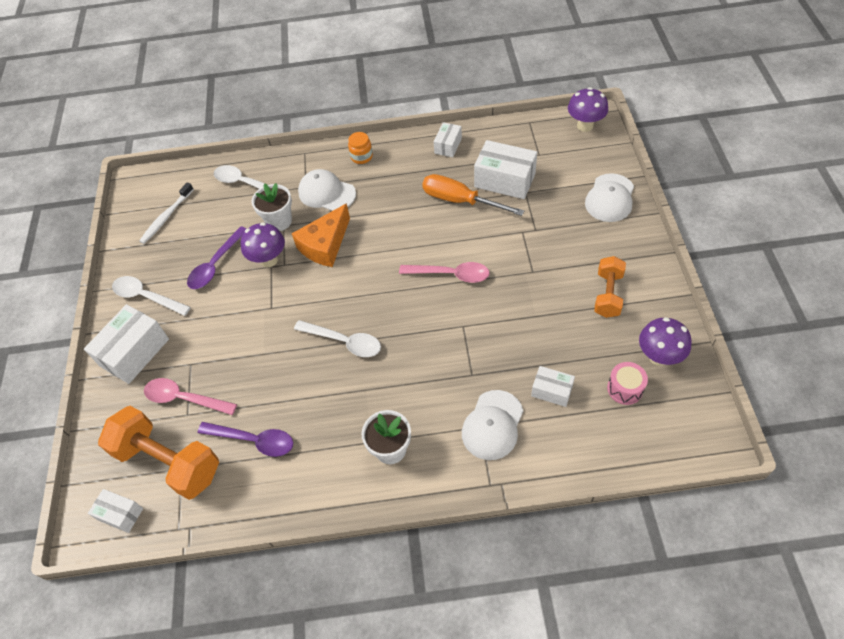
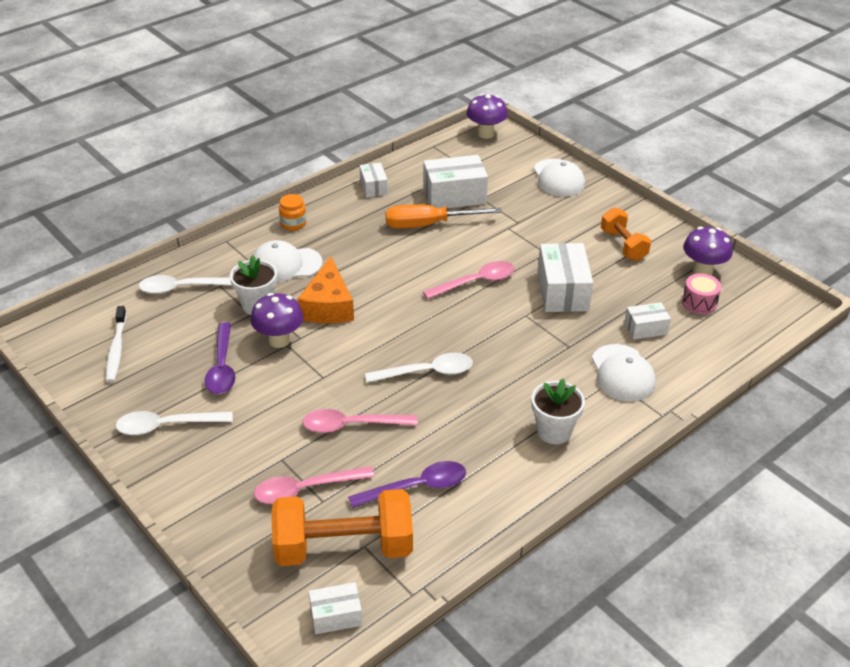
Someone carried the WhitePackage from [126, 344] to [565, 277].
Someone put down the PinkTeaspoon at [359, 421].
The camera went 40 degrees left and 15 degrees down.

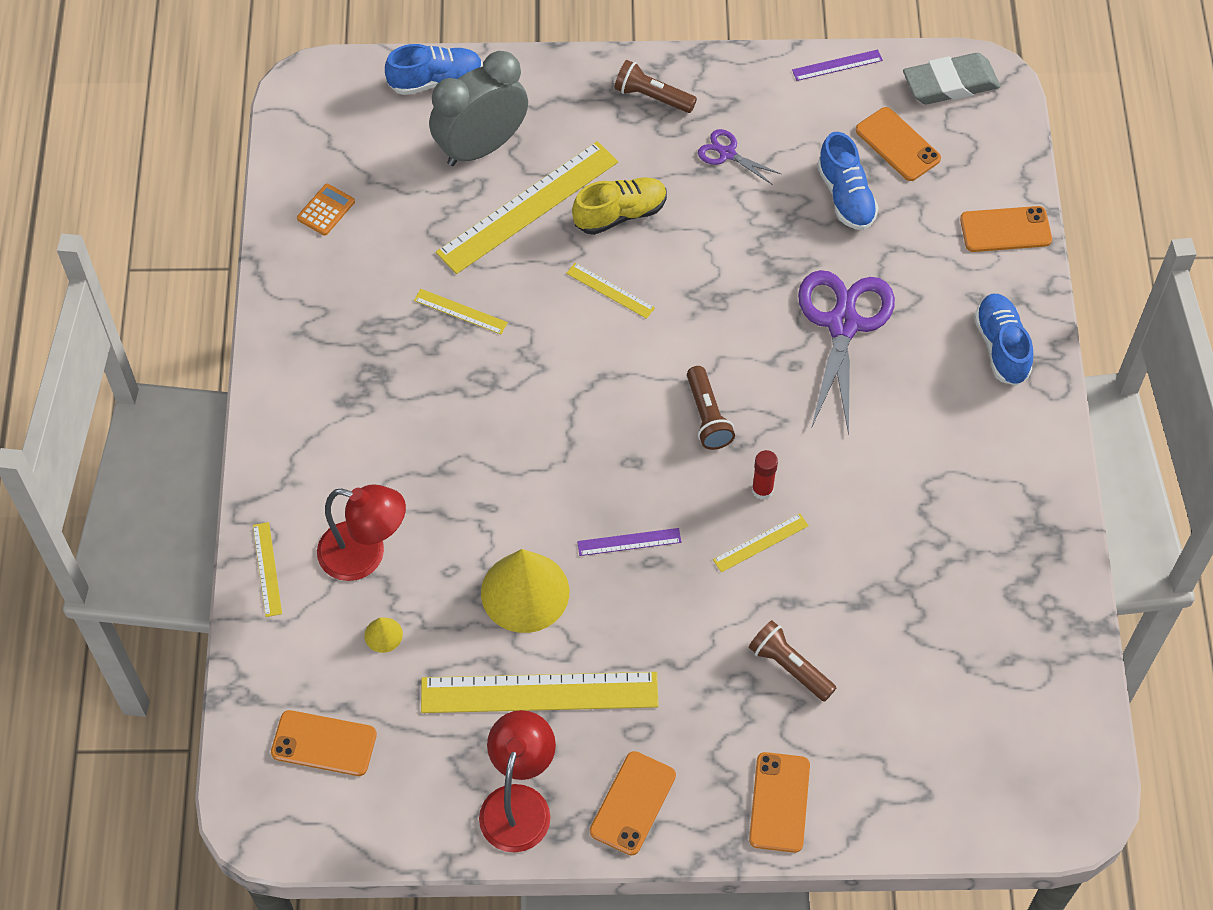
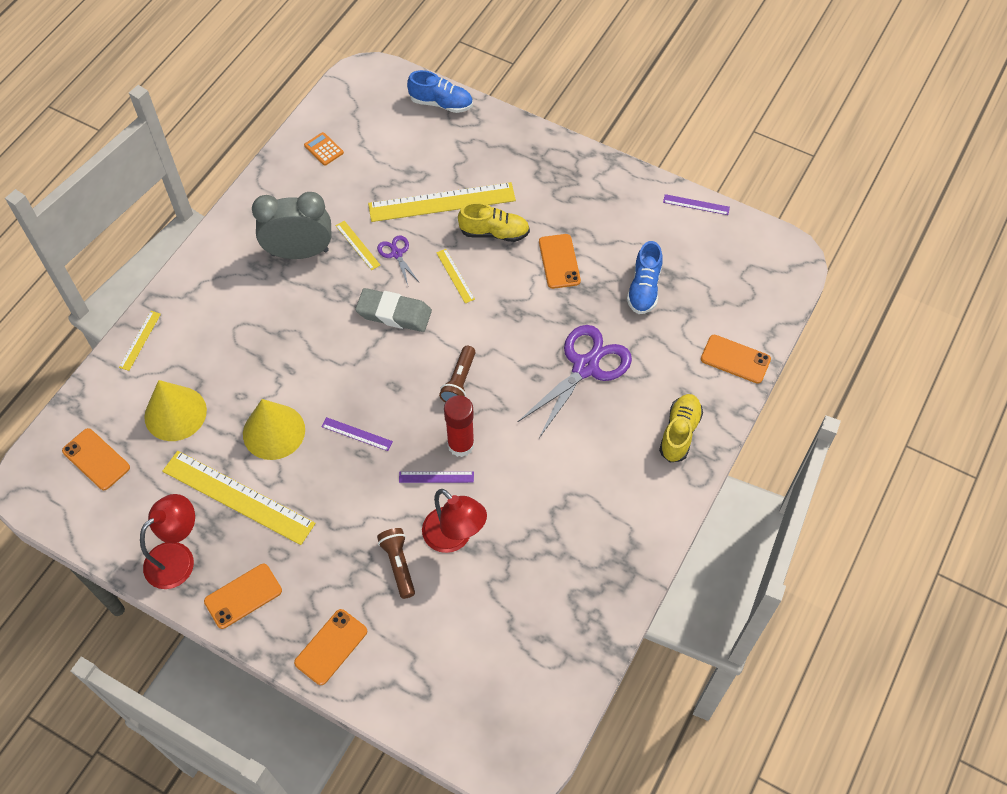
Someone rotated the OrangeAddingMachine at [326, 210] by 105 degrees counterclockwise.
Someone carried the ScarletLamp from [361, 533] to [454, 521].
Someone scaled the GoldenSolidCone at [383, 635] by 2.34.
Someone carried the GrayAlarmClock from [478, 108] to [292, 225].
Someone took away the DarkBrownTorch at [655, 86].
Someone carried the VioletScissors from [739, 157] to [398, 260].
Someone repainted the GoldenStraightedge at [761, 542], which became the VioletStraightedge at [436, 477].
Someone scaled the ScarletGlueStick at [765, 475] by 1.72.
Someone carried the OrangePhone from [898, 144] to [560, 261].
Someone carried the GrayEraser from [951, 78] to [393, 310].
Someone repainted the BlueSneaker at [1003, 340], which became the GoldenSneaker at [681, 428].
The camera went 30 degrees right and 0 degrees up.

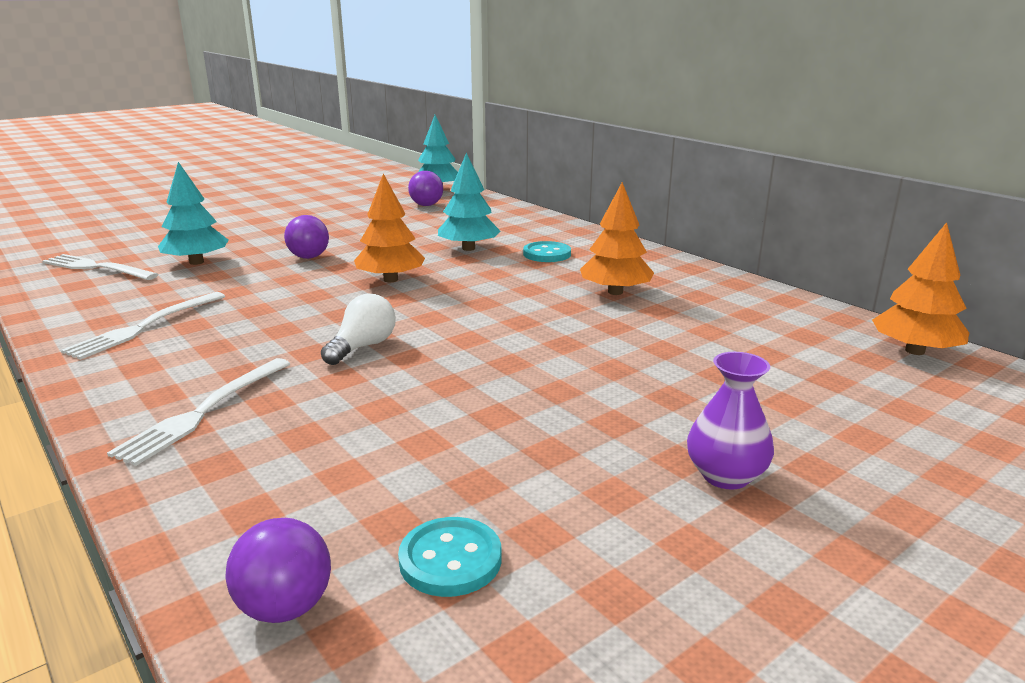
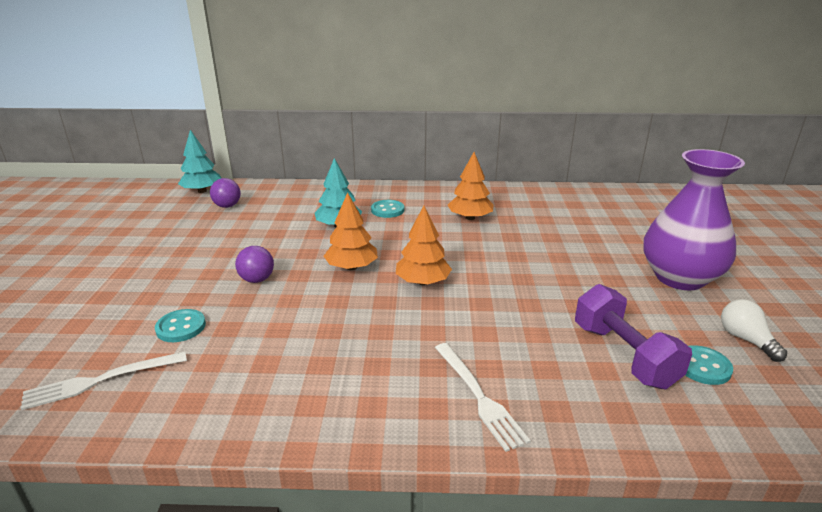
Someone took away the WhiteDinnerFork at [143, 326].
Someone swapped the AquaFirTree at [193, 213] for the AquaSewingButton at [180, 325].
Someone took away the VioletSphere at [278, 570].
Someone carried the WhiteLightBulb from [358, 329] to [754, 330].
Someone scaled the VioletVase at [730, 421] by 2.11.
Someone carried the OrangeFirTree from [920, 288] to [424, 245].
Someone put down the VioletHandWeight at [633, 336].
The camera went 50 degrees left and 5 degrees up.

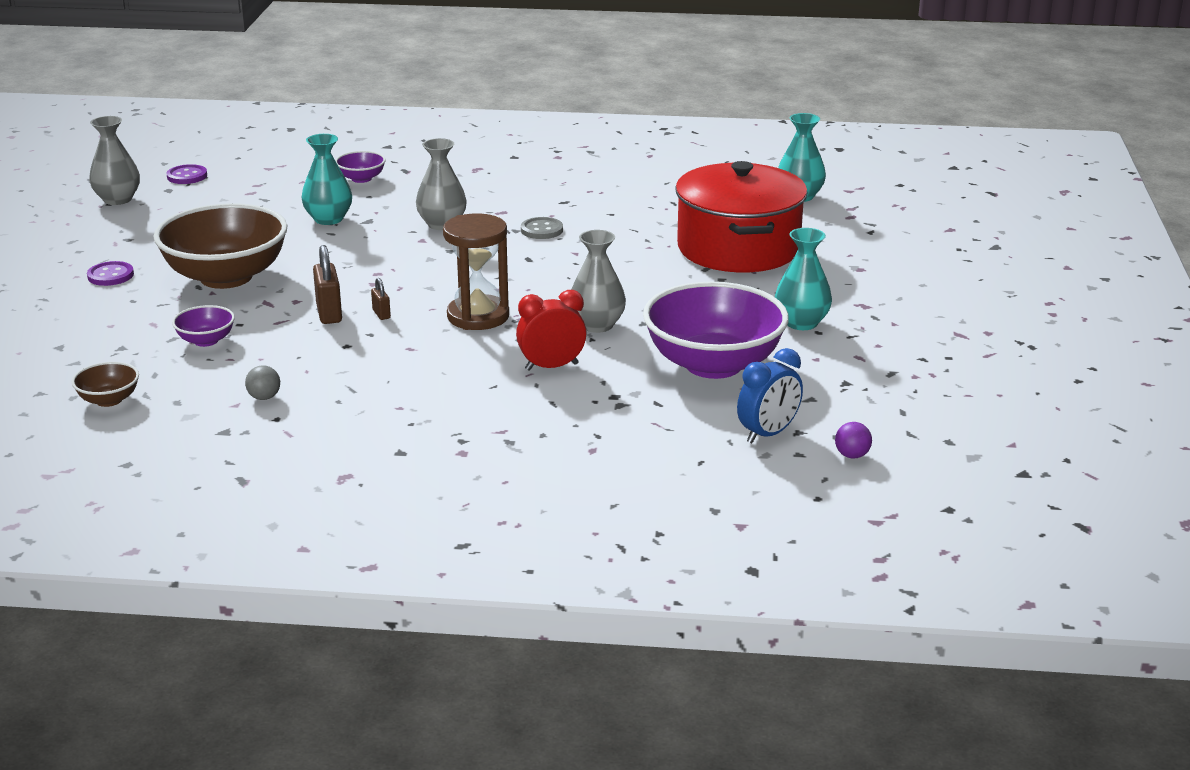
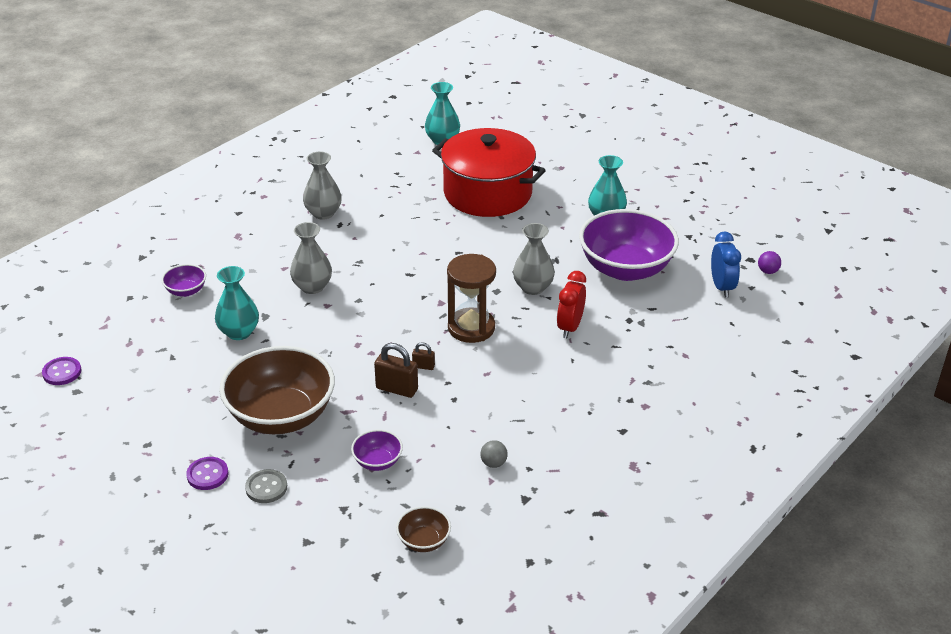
Someone carried the GrayVase from [114, 160] to [322, 186].
Someone carried the GraySewingButton from [542, 228] to [266, 486].
The camera went 55 degrees left and 10 degrees up.

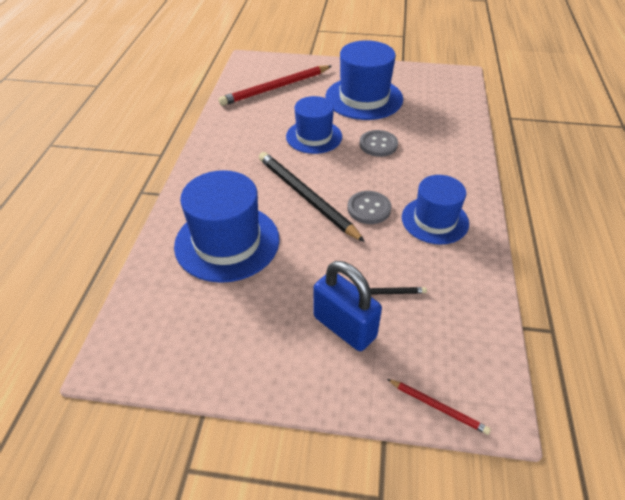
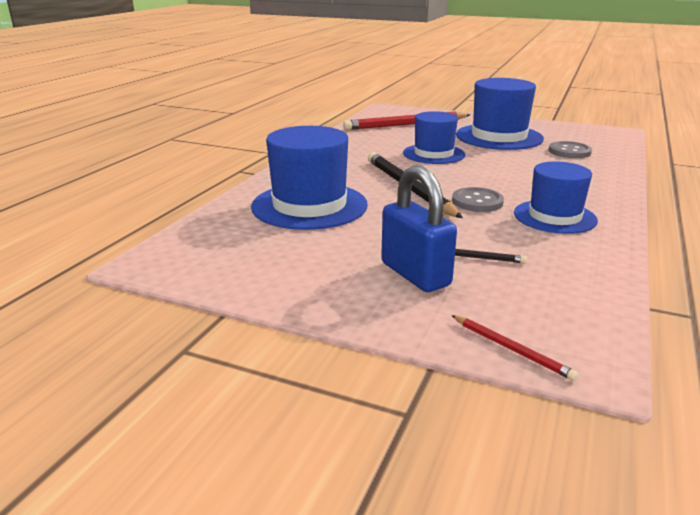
Someone carried the GraySewingButton from [379, 143] to [570, 149].
The camera went 15 degrees right and 20 degrees down.

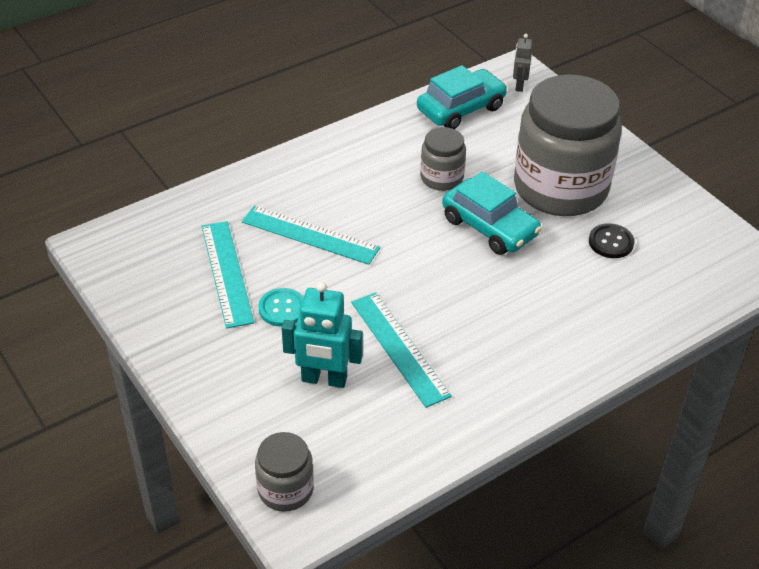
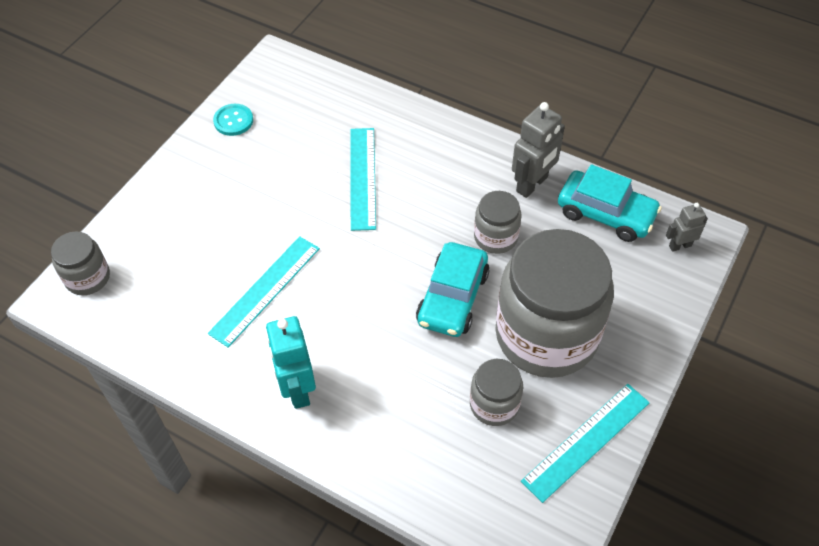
Someone carried the AquaStraightedge from [228, 275] to [585, 443].
Someone carried the AquaSewingButton from [281, 307] to [233, 120].
Someone carried the AquaToyRobot from [322, 335] to [291, 362].
Someone swapped the JetBlackSewingButton at [612, 240] for the GrayJar at [496, 392].
Someone put down the GrayToyRobot at [538, 150].
The camera went 65 degrees right and 10 degrees up.

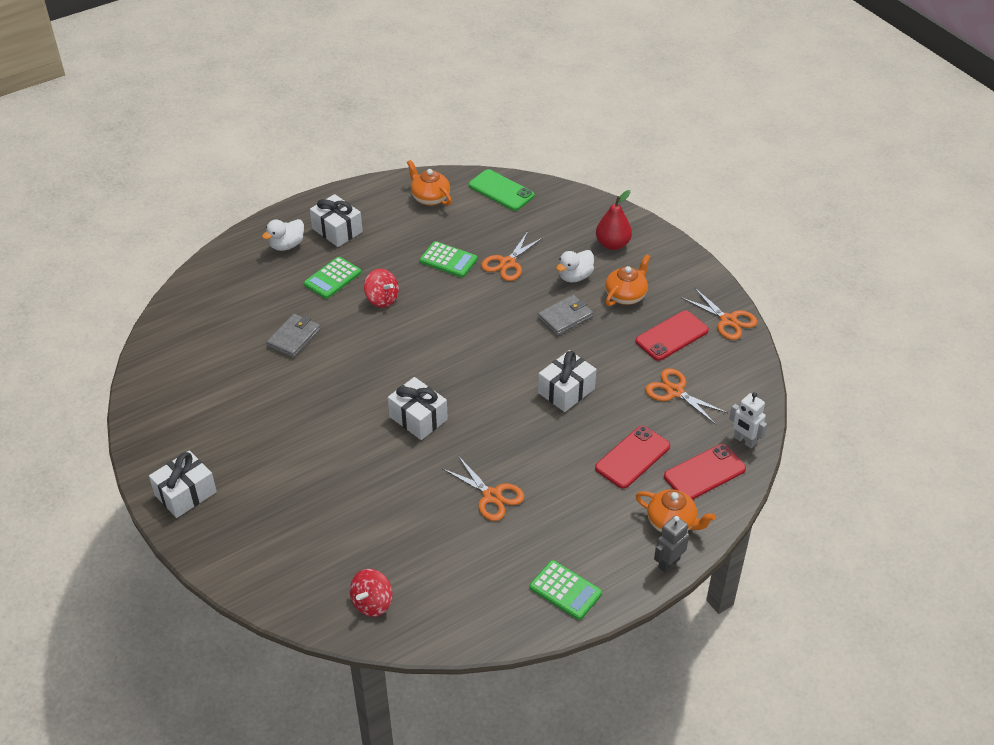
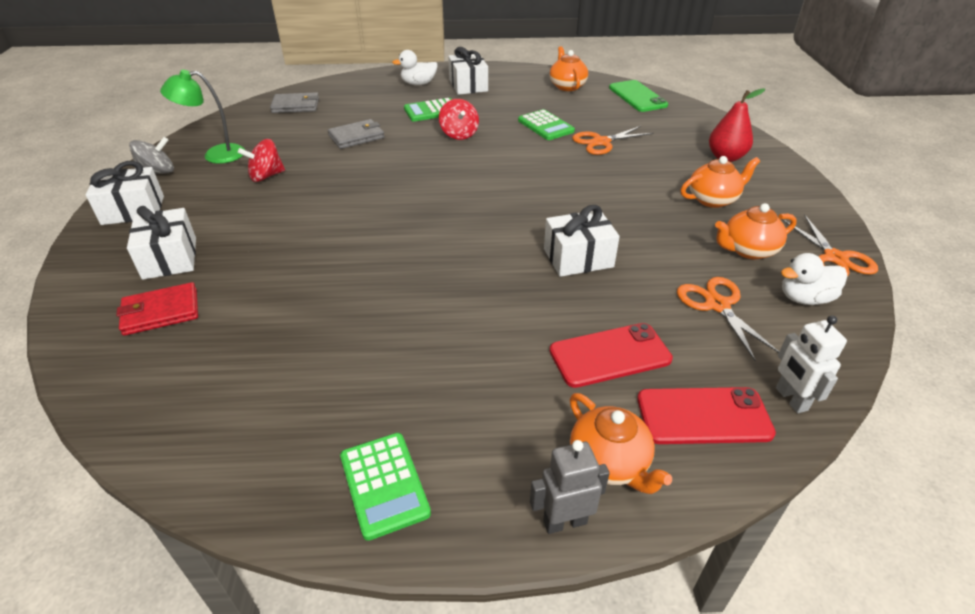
Someone carried the ScarletToyTop from [371, 593] to [261, 160].
Someone carried the WhiteGift from [418, 408] to [161, 243].
Someone took away the OrangeScissors at [483, 488].
Someone carried the GrayWallet from [565, 315] to [294, 102].
Someone carried the WhiteToyDuck from [575, 266] to [814, 279].
Someone swapped the ScarletPhone at [672, 335] for the OrangeChinaTeapot at [756, 231].
Someone put down the ScarletWallet at [157, 309].
Someone put down the GrayToyTop at [151, 155].
Someone put down the LeafGreenLamp at [202, 117].
The camera went 30 degrees right and 5 degrees down.

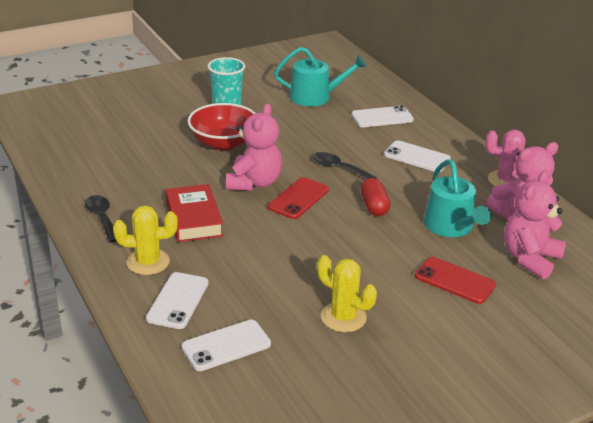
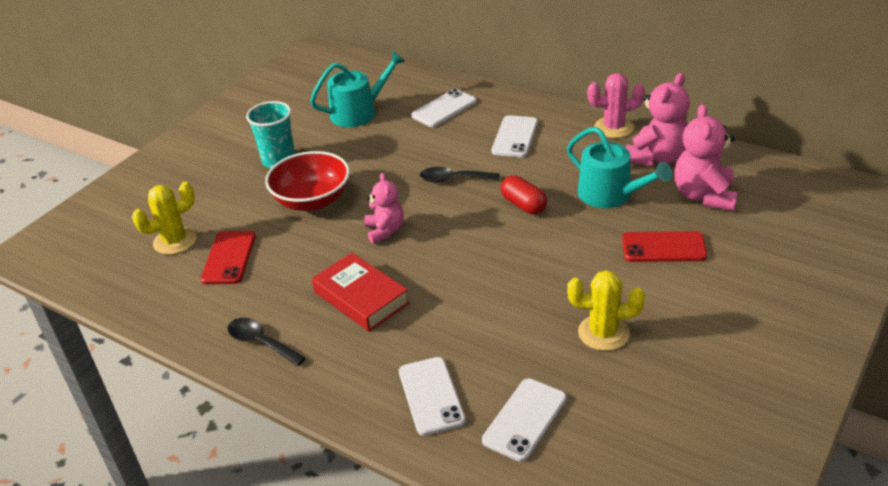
Someone carried the GoldenSaguaroCactus from [145, 240] to [164, 218].
Someone scaled the PinkTeddy at [254, 147] by 0.64.
Someone carried the ScarletPhone from [298, 198] to [228, 257].
Someone rotated the WhitePhone at [417, 156] by 75 degrees counterclockwise.
The camera went 25 degrees left and 5 degrees up.

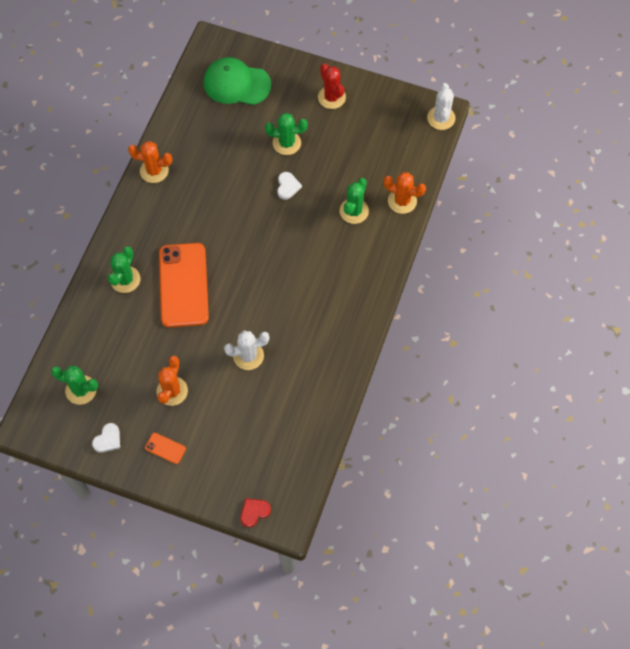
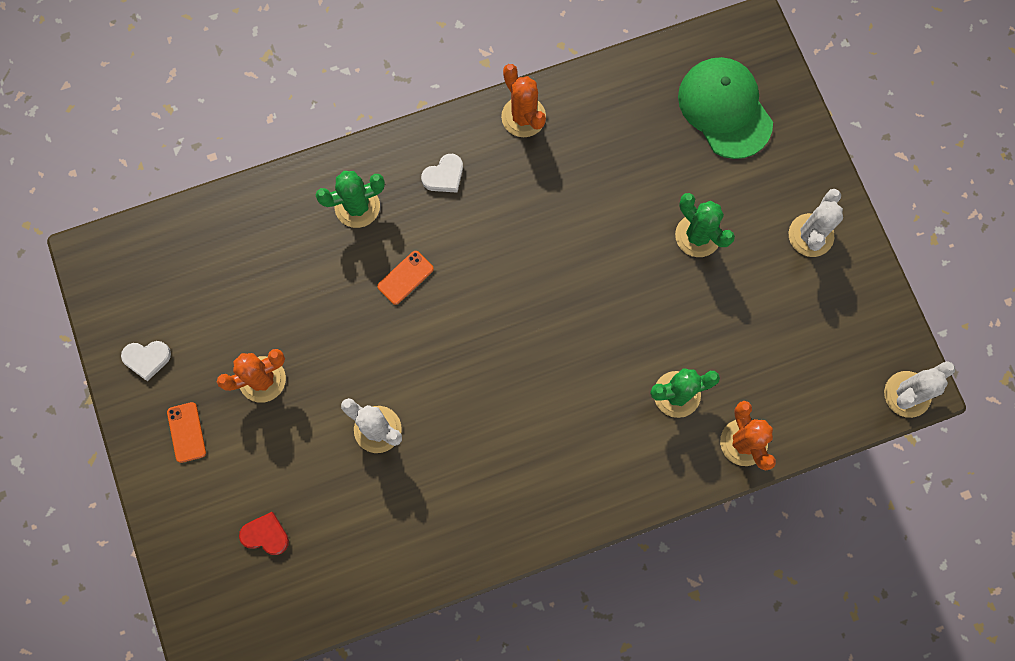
Someone took away the LeafGreenSaguaroCactus at [74, 385].
Someone scaled the OrangePhone at [184, 285] by 0.40.
Someone carried the ScarletHeartShape from [255, 512] to [264, 533].
Someone carried the WhiteHeartShape from [289, 186] to [442, 173].
Someone repainted the ScarletSaguaroCactus at [332, 86], which became the WhiteSaguaroCactus at [816, 223].
The camera went 50 degrees right and 10 degrees up.

